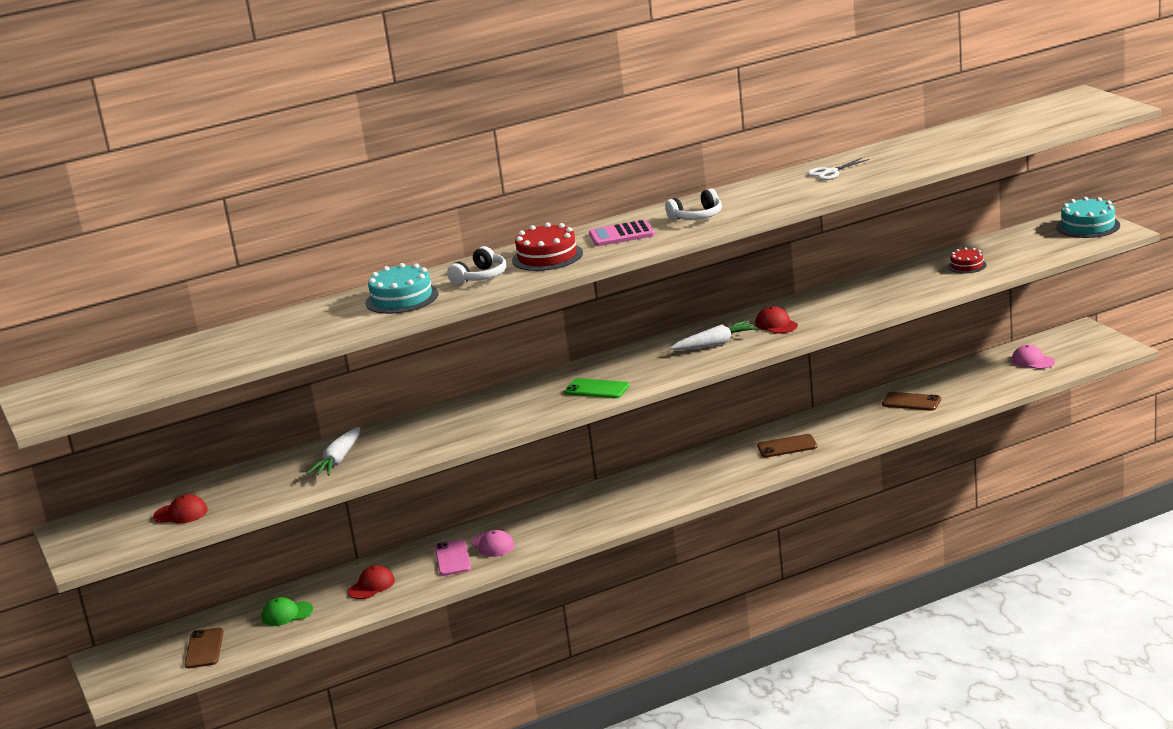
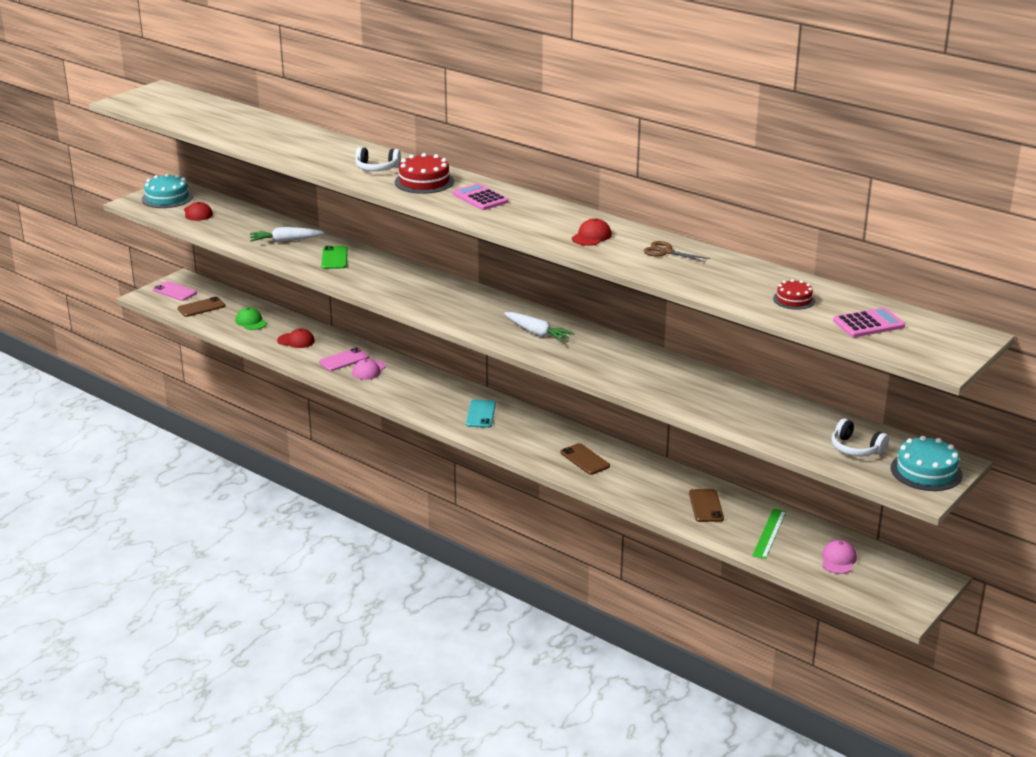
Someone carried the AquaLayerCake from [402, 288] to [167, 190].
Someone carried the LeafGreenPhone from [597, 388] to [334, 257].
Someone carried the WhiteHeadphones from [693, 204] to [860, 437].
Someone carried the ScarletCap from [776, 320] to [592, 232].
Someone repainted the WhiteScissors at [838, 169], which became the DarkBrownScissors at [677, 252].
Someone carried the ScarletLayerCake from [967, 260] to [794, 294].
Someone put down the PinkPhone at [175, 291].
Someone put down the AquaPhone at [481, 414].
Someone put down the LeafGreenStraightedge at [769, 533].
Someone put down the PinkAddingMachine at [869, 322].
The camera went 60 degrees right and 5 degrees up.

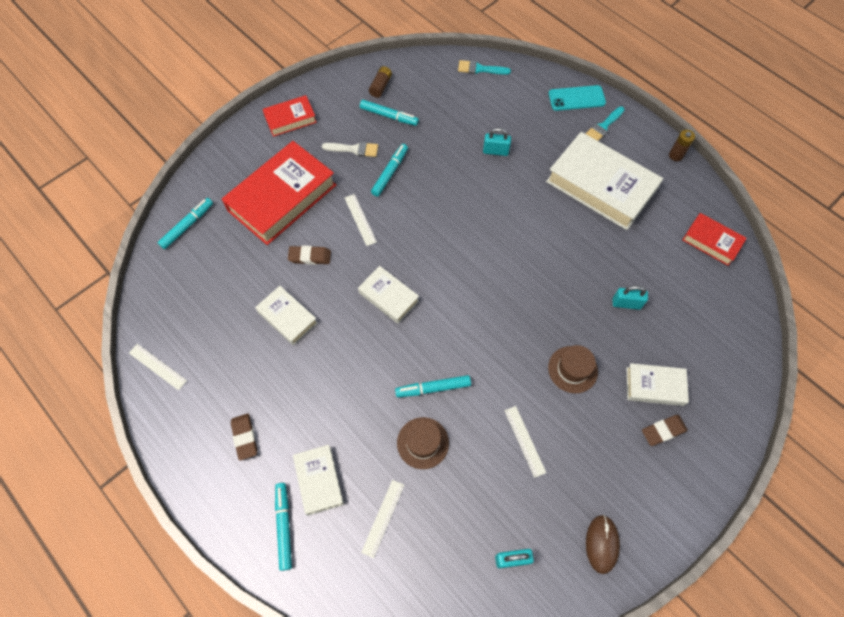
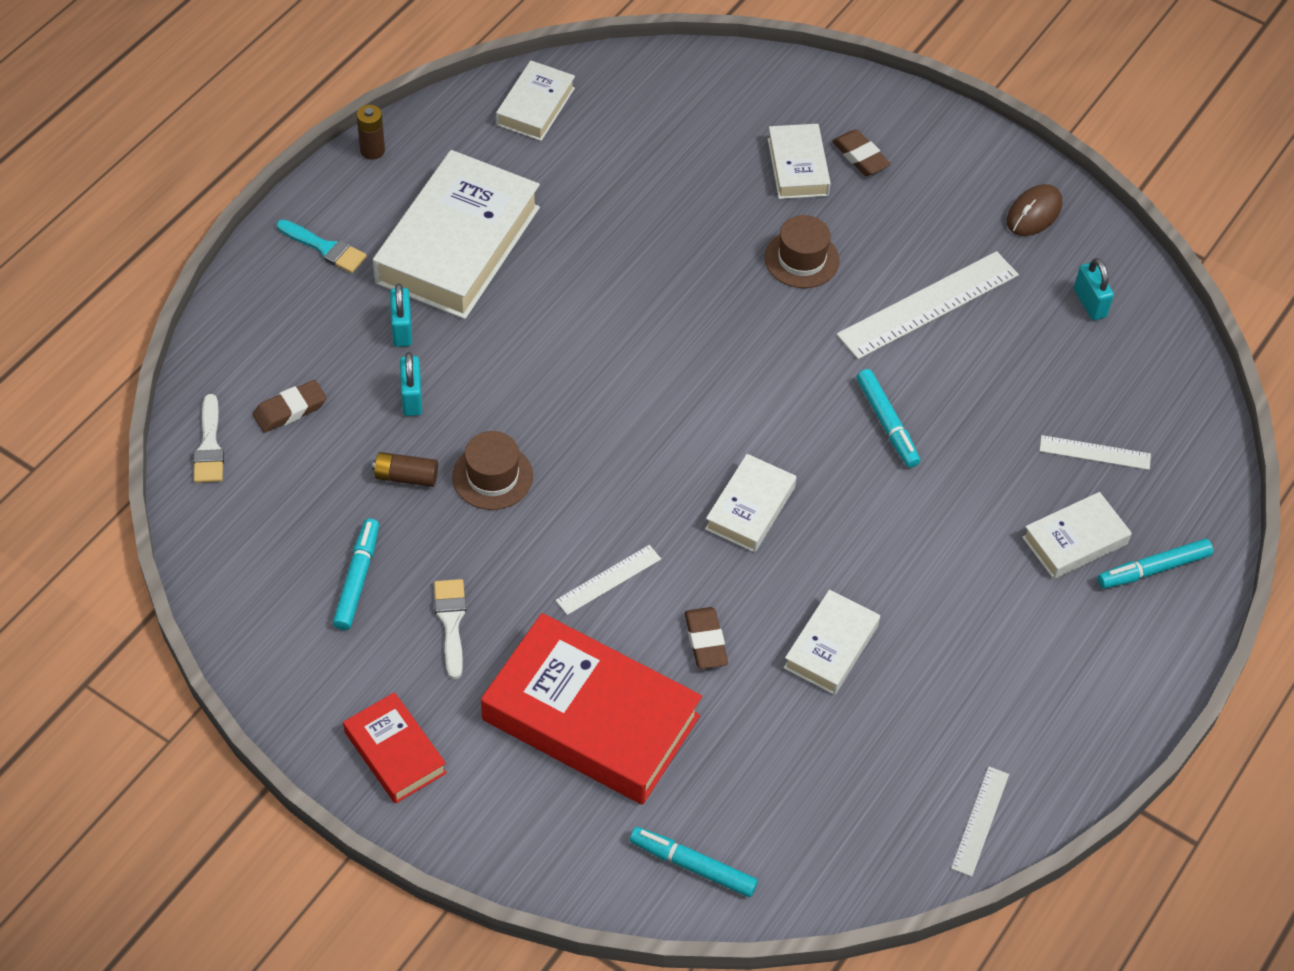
Someone carried the DarkBrownEraser from [244, 437] to [290, 406].
Someone carried the DarkBrownAaBattery from [380, 82] to [405, 469].
Someone took away the AquaMarker at [389, 170].
Someone carried the DarkBrownHat from [423, 443] to [492, 470].
Someone repainted the AquaPaintBrush at [484, 67], which became the WhitePaintBrush at [208, 438].
Someone scaled the WhiteStraightedge at [525, 442] by 1.91.
Someone took away the AquaPhone at [577, 98].
Someone rotated the DarkBrownPcMouse at [603, 544] by 45 degrees counterclockwise.
Someone carried the AquaSmallLock from [630, 297] to [401, 315].
Someone repainted the ScarletBook at [714, 239], which became the WhiteBook at [535, 101].
The camera went 105 degrees left and 10 degrees down.

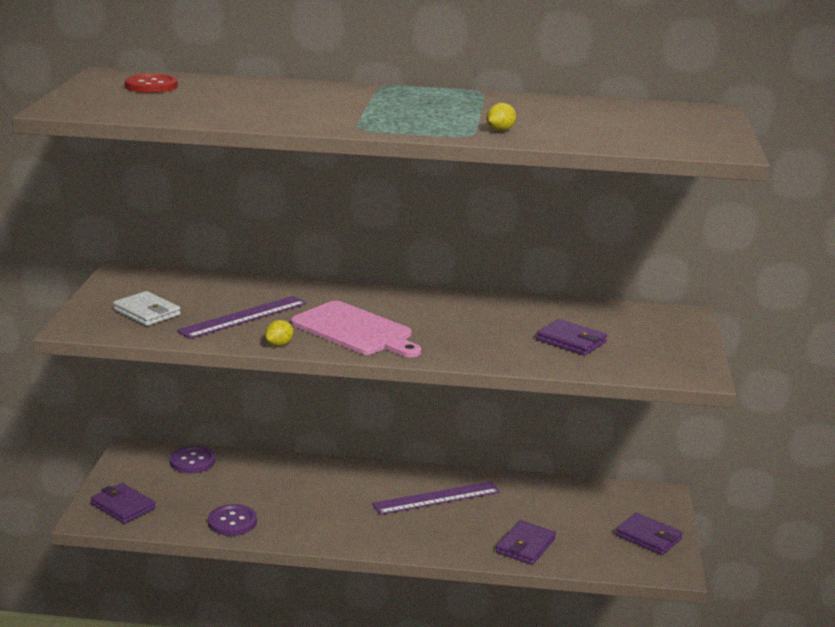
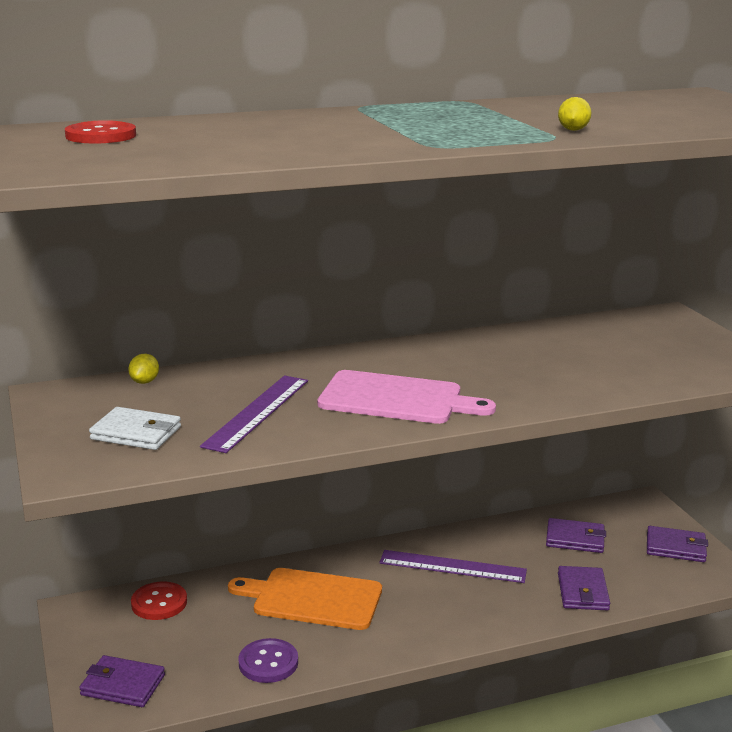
Someone repainted the VioletSewingButton at [192, 459], which became the ScarletSewingButton at [159, 600].
Someone carried the GoldenToyLemon from [279, 333] to [143, 369].
Someone rotated the VioletStraightedge at [436, 498] by 60 degrees clockwise.
Someone carried the VioletWallet from [571, 337] to [576, 535].
Someone put down the OrangeBreadBoard at [305, 599].
The camera went 25 degrees left and 0 degrees up.

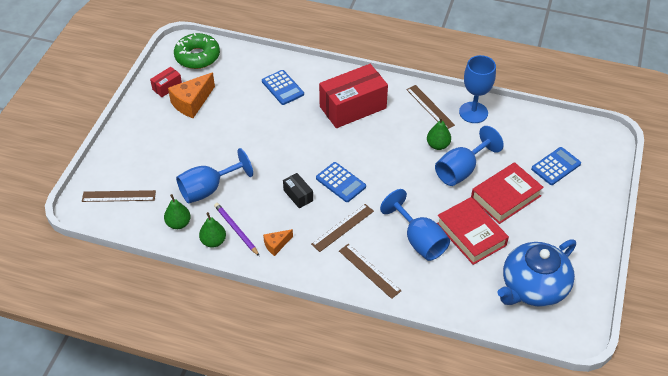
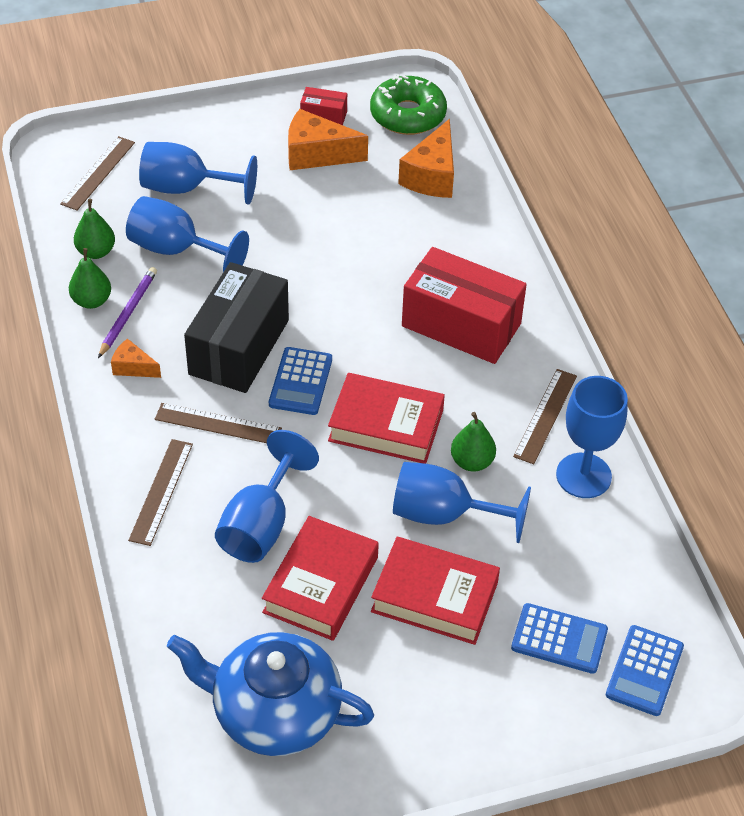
Someone rotated the DarkBrownStraightedge at [119, 196] by 60 degrees clockwise.
Someone carried the BlueAddingMachine from [283, 87] to [645, 670].
Someone scaled the JetBlackPackage at [298, 191] by 2.19.
Someone put down the BlueGoblet at [198, 173].
Someone put down the ScarletBook at [386, 418].
Someone put down the OrangeCheese at [426, 158].
The camera went 55 degrees right and 0 degrees up.

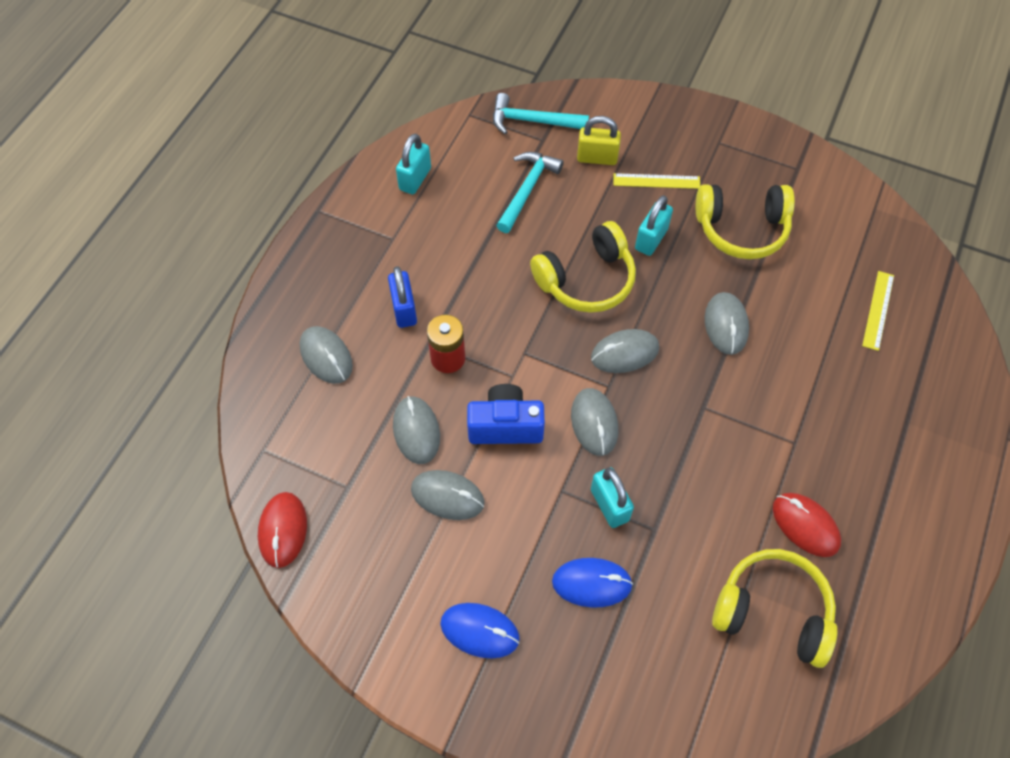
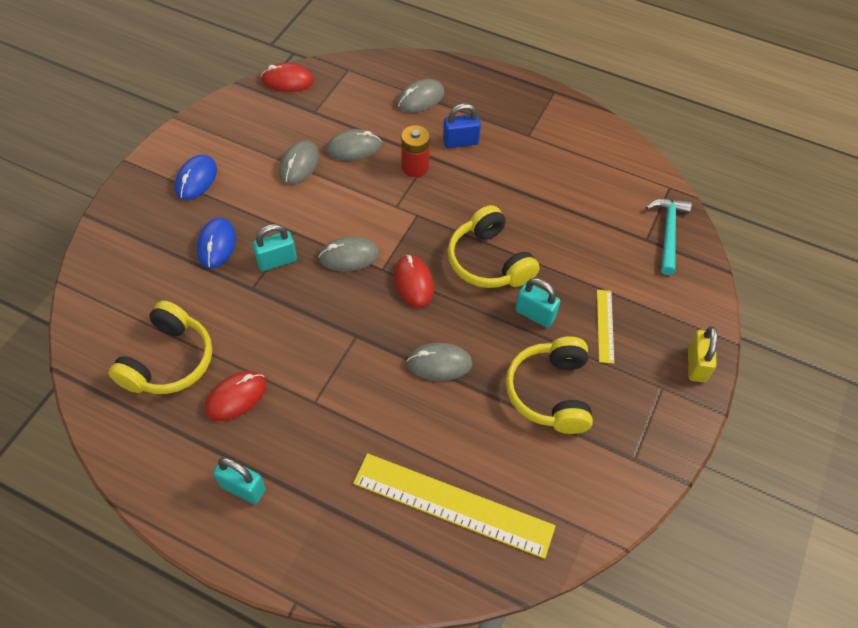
Someone carried the AquaSmallLock from [413, 164] to [239, 480].
Someone took away the BluePhotoCamera at [506, 414].
Someone took away the AquaHammer at [529, 192].
Someone carried the GoldenSmallLock from [599, 140] to [703, 354].
Someone repainted the GrayPcMouse at [625, 351], which became the ScarletPcMouse at [414, 280].
Someone scaled the GoldenStraightedge at [878, 311] by 2.10.
The camera went 90 degrees right and 5 degrees down.

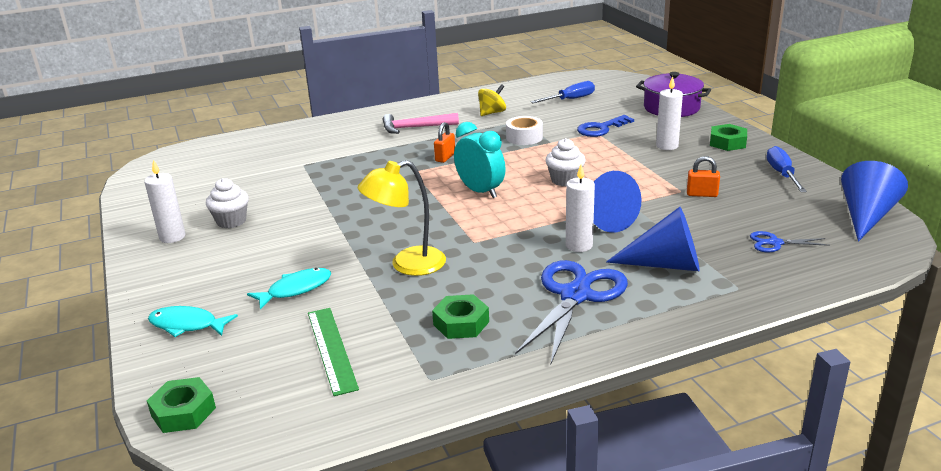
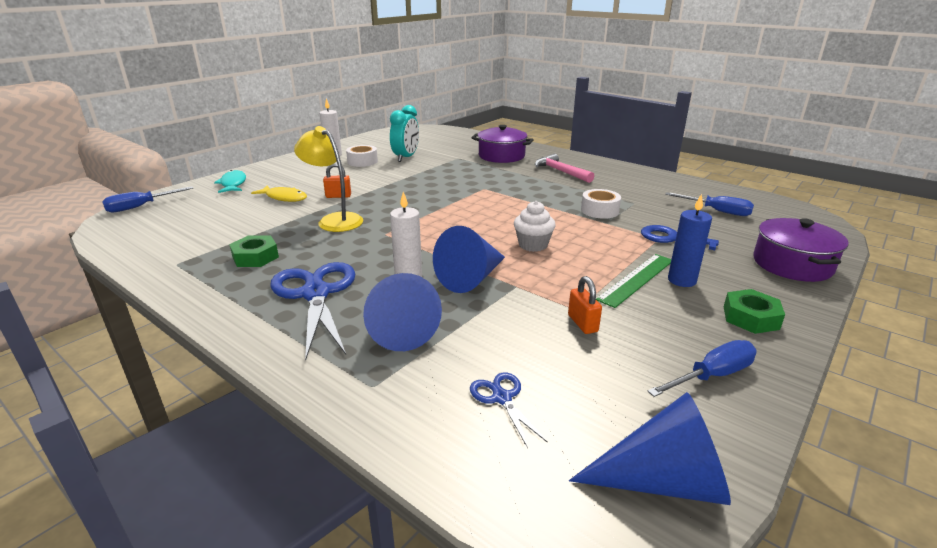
Someone swapped the LeafGreenHexagonNut at [181, 405] for the BlueScrewdriver at [147, 199].
Someone swapped the WhiteMuffin at [227, 203] for the WhiteTape at [362, 156].
Someone repainted the AquaFish at [289, 289], which became the GoldenFish at [279, 193].
Someone carried the LeafGreenStraightedge from [333, 352] to [633, 281].
Someone carried the OrangeSmallLock from [444, 142] to [337, 180].
Someone carried the AquaAlarmClock from [480, 160] to [404, 133].
Someone took away the GoldenToyTop at [492, 100].
Someone rotated the BlueScissors at [571, 311] by 105 degrees counterclockwise.
Someone repainted the WhitePillarCandle at [669, 113], which became the BluePillarCandle at [690, 240].
Someone put down the VioletCookingPot at [503, 144].
The camera went 60 degrees right and 0 degrees up.

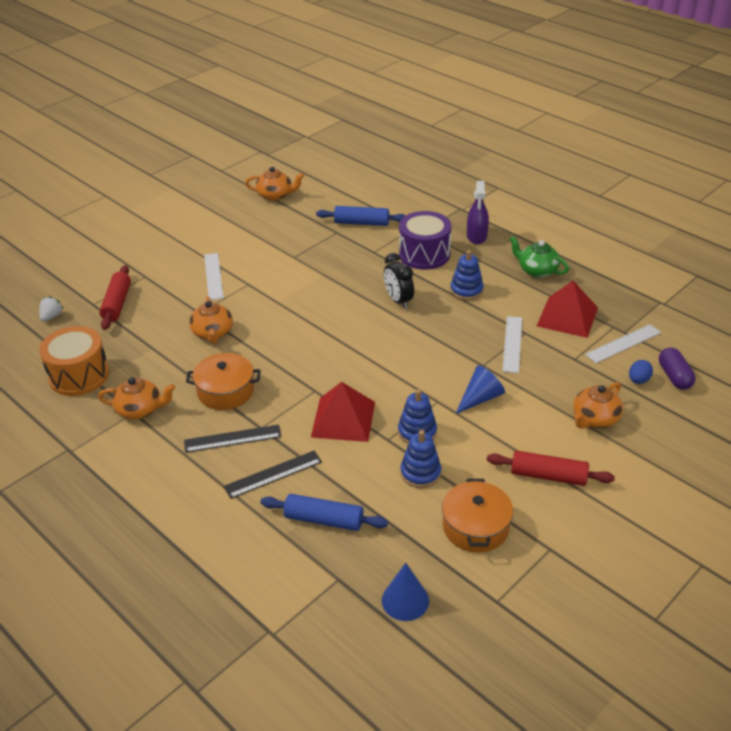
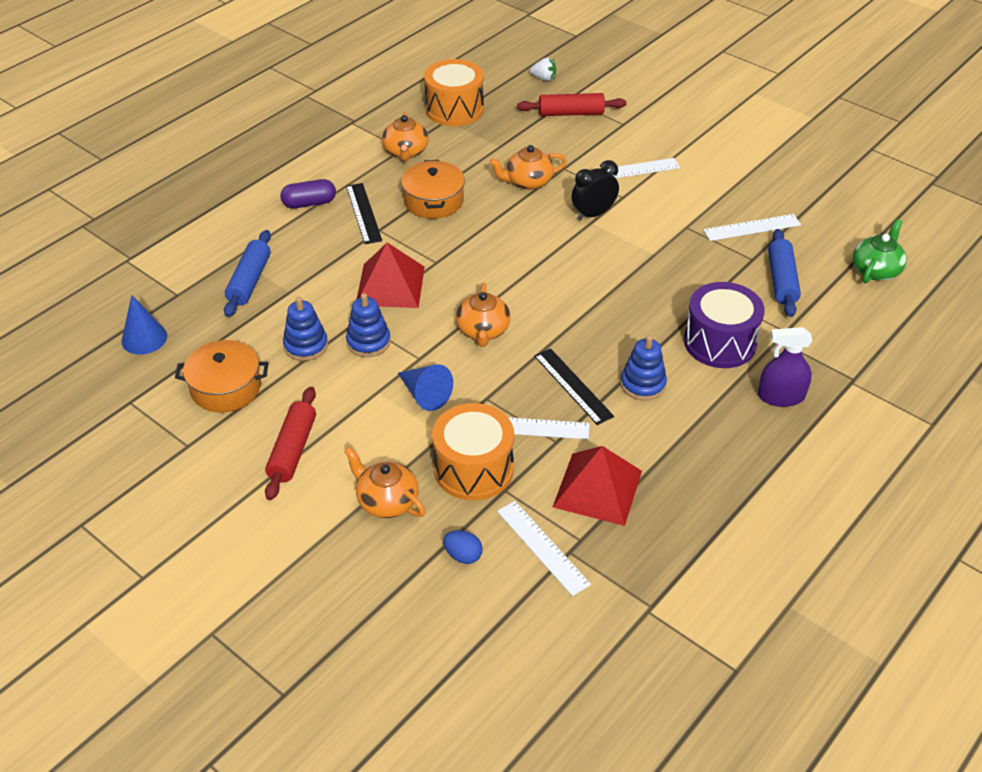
Someone carried the JetBlackStraightedge from [273, 475] to [574, 386].
Someone carried the OrangeChinaTeapot from [274, 184] to [483, 315].
Someone carried the JetBlackAlarmClock from [399, 281] to [595, 190].
Someone carried the LeafGreenChinaTeapot from [539, 257] to [880, 251].
Someone carried the VioletPillShape from [677, 369] to [308, 194].
Someone put down the OrangeSnareDrum at [473, 452].
Someone put down the WhiteStraightedge at [752, 227].
The camera went 85 degrees right and 5 degrees up.

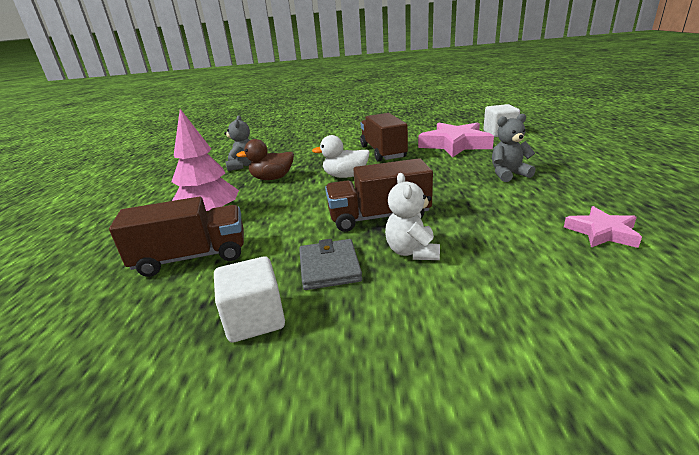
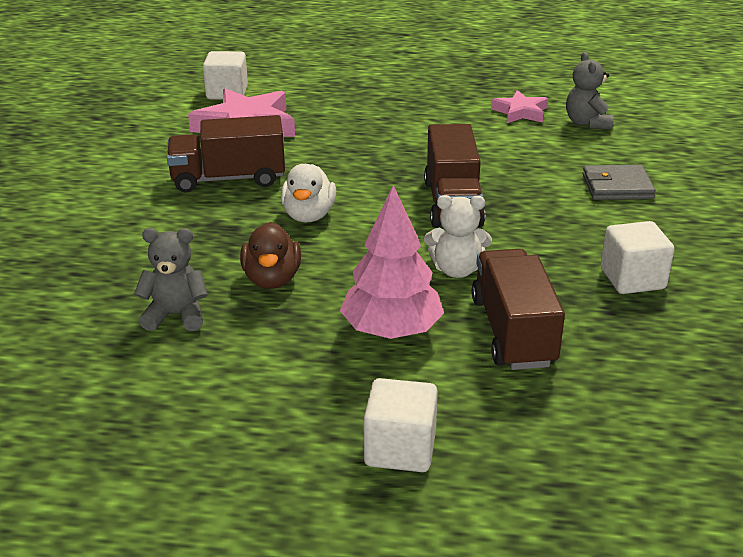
Someone carried the GrayWallet from [330, 264] to [619, 182].
Someone carried the WhiteTeddy from [412, 216] to [458, 236].
Someone carried the GrayTeddy from [514, 148] to [589, 90].
Someone put down the WhiteSolidCube at [400, 425].
The camera went 85 degrees left and 5 degrees up.

